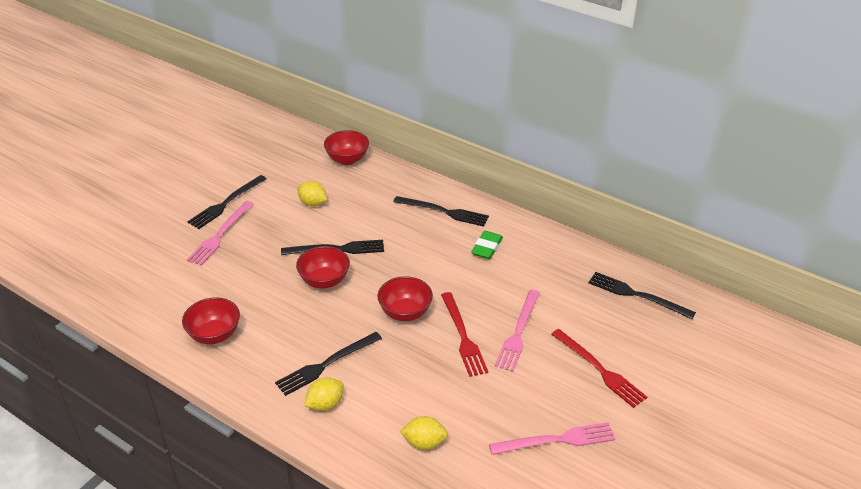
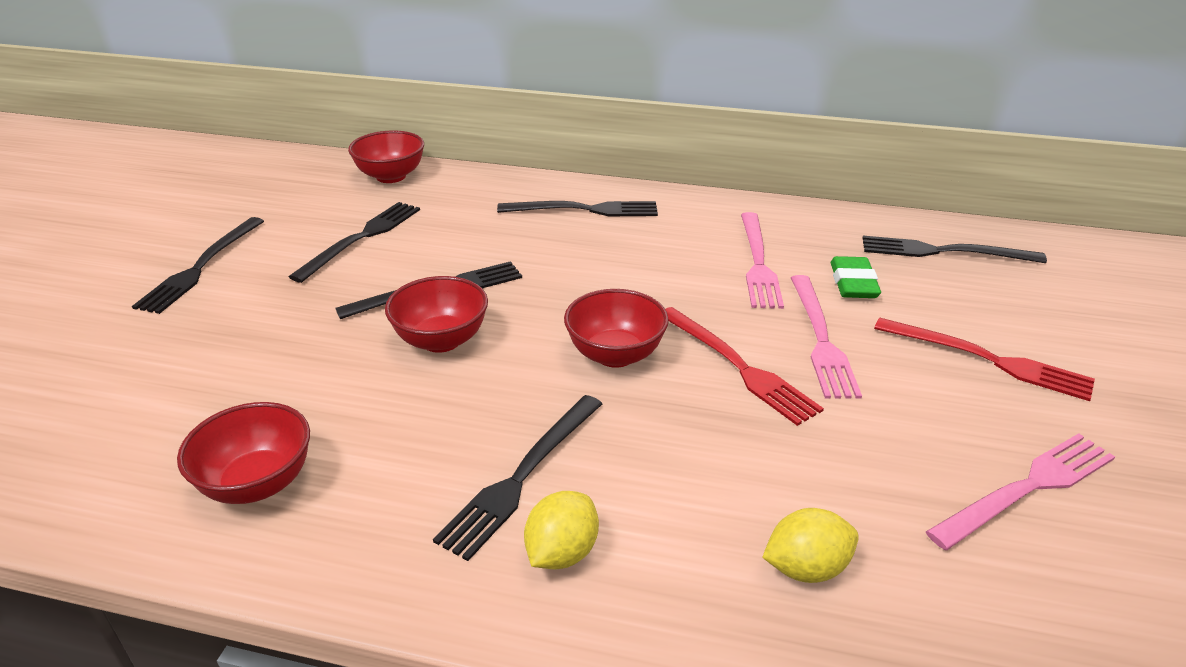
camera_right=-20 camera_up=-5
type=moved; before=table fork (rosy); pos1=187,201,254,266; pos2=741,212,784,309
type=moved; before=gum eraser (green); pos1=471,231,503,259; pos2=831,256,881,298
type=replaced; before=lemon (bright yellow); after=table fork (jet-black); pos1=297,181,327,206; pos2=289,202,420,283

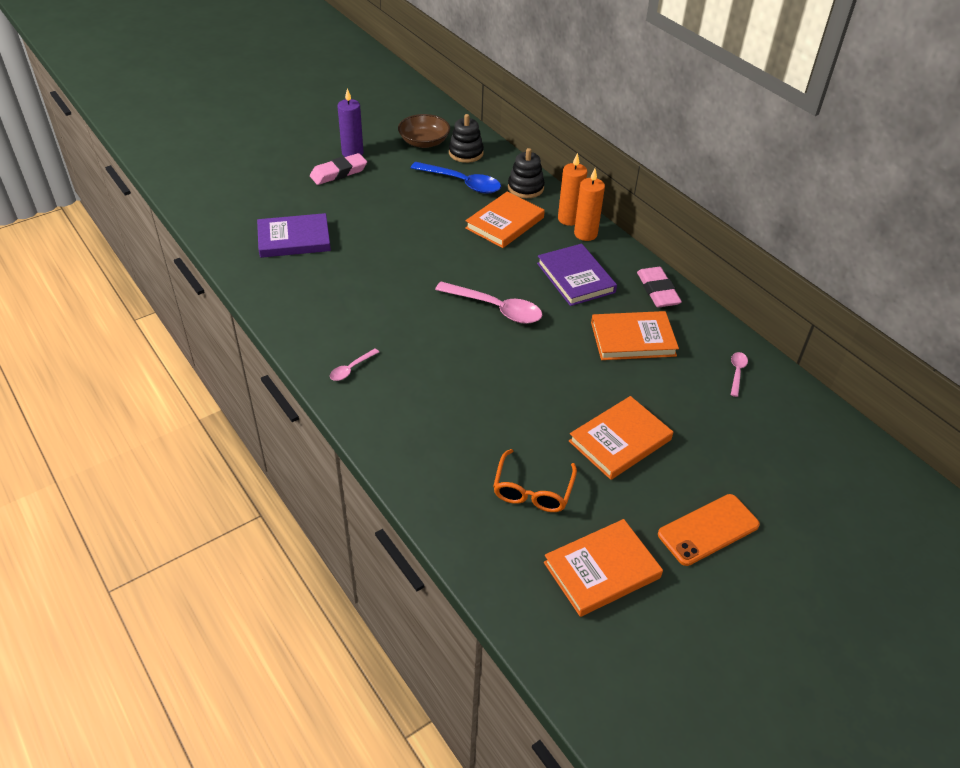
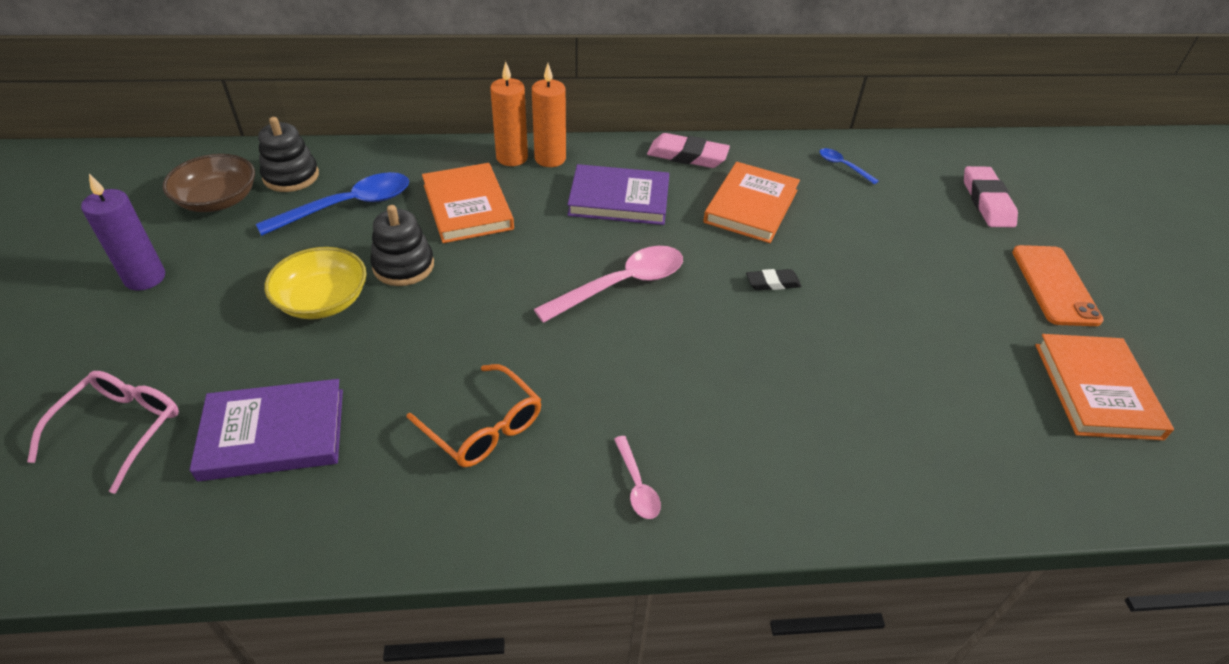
camera_right=-60 camera_up=0
type=removed; before=book (orange-coloured); pos1=569,396,673,480
type=added; after=spectacles (rosy); pos2=27,371,179,494
type=added; after=serving bowl (bright yellow); pos2=264,247,367,319
type=added; after=gum eraser (jet-black); pos2=746,269,801,290
type=moved; before=gum eraser (rosy); pos1=310,153,367,185; pos2=964,166,1018,227
type=moved; before=spectacles (orange-coloured); pos1=493,449,577,512; pos2=407,364,541,467
type=moved; before=ring stacker (jet-black); pos1=508,148,545,198; pos2=370,205,434,286
type=recoloured; before=teaspoon (rosy); after=teaspoon (blue); pos1=731,352,748,397; pos2=820,148,879,184
type=turned; before=book (royal purple); pos1=257,213,331,258; pos2=190,379,343,481; turn=60

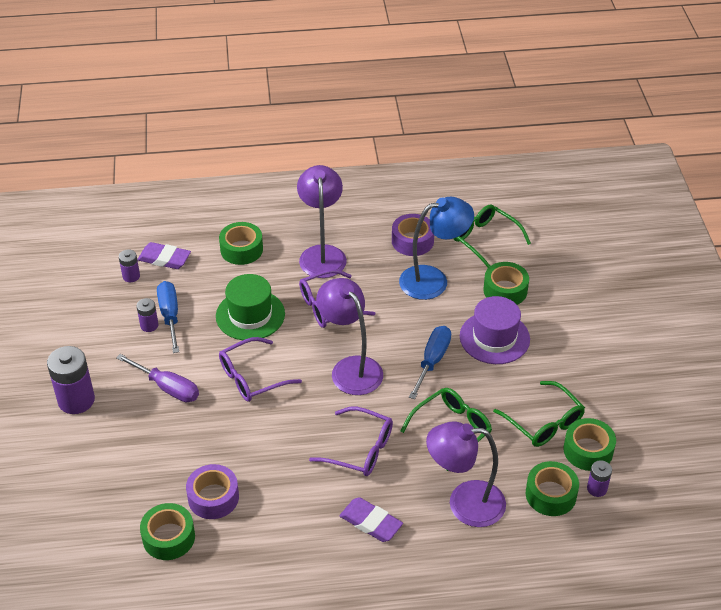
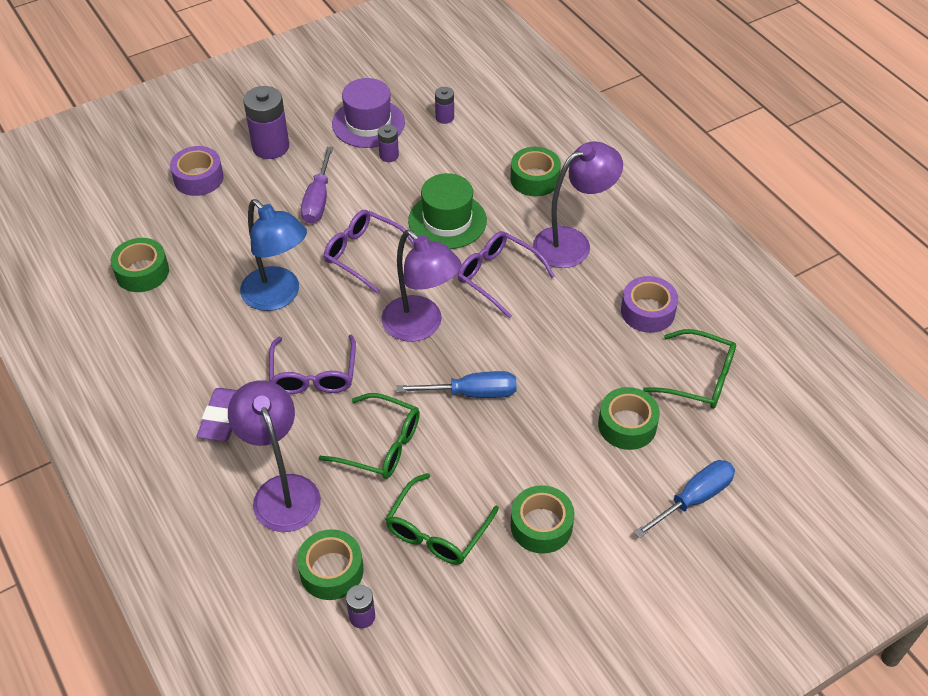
camera_right=65 camera_up=5
type=removed; before=gum eraser (royal purple); pos1=137,242,191,269
type=moved; before=flat screwdriver (blue); pos1=157,281,179,353; pos2=634,460,735,538
type=moved; before=tape (royal purple); pos1=186,464,239,519; pos2=170,146,224,196
type=moved; before=reading lamp (blue); pos1=399,197,474,300; pos2=240,199,307,311
type=moved; before=tall hat (royal purple); pos1=460,296,530,364; pos2=332,78,405,148
type=moved; before=tape (green); pos1=564,418,616,471; pos2=511,485,574,554
type=turned; before=reading lamp (royal purple); pos1=316,278,383,395; pos2=382,230,461,342; turn=105
type=turned; before=spectacles (green); pos1=453,204,531,268; pos2=643,329,736,409; turn=90

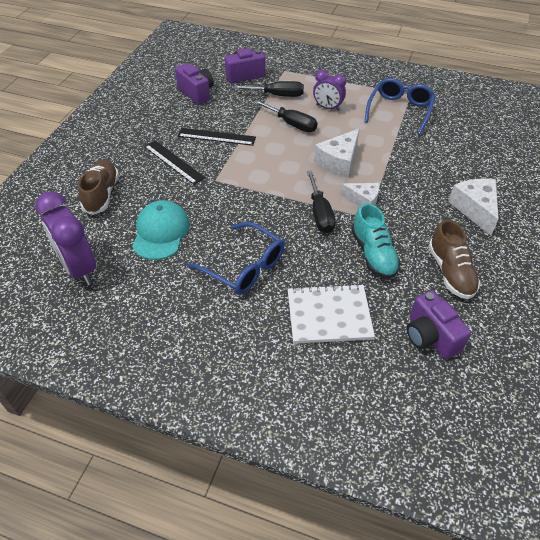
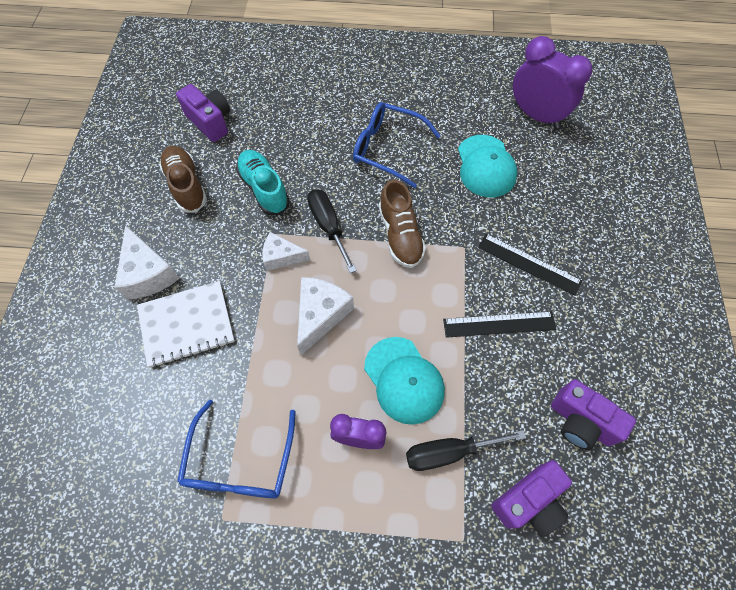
camera_right=165 camera_up=15
type=moved; before=lace-up shoe (brown); pos1=78,160,119,215; pos2=379,180,426,268
type=moved; before=notebook (snow-white); pos1=288,284,375,344; pos2=137,281,235,368
type=replaced; before=flat screwdriver (jet-black); after=peaked cap (aqua); pos1=254,100,317,132; pos2=364,337,445,425

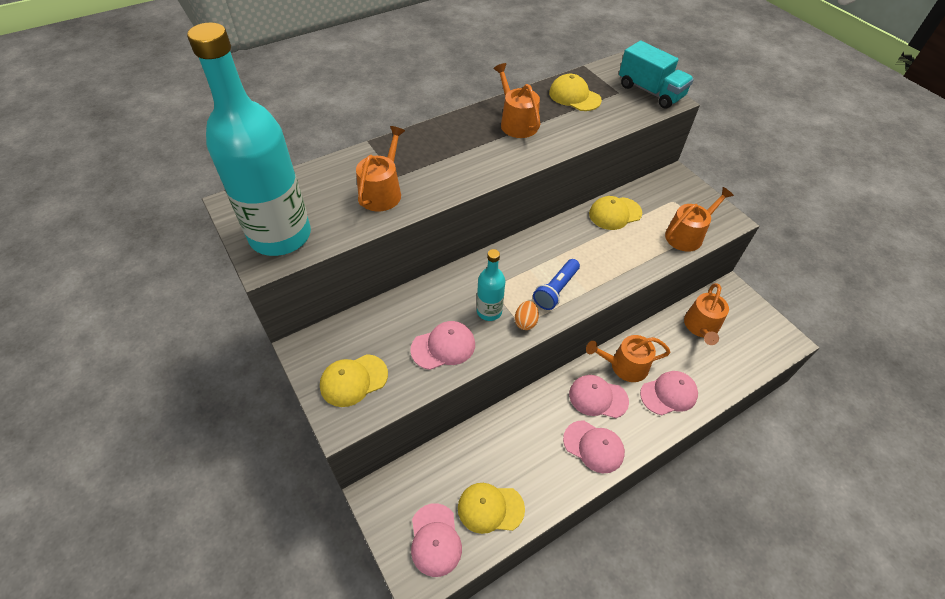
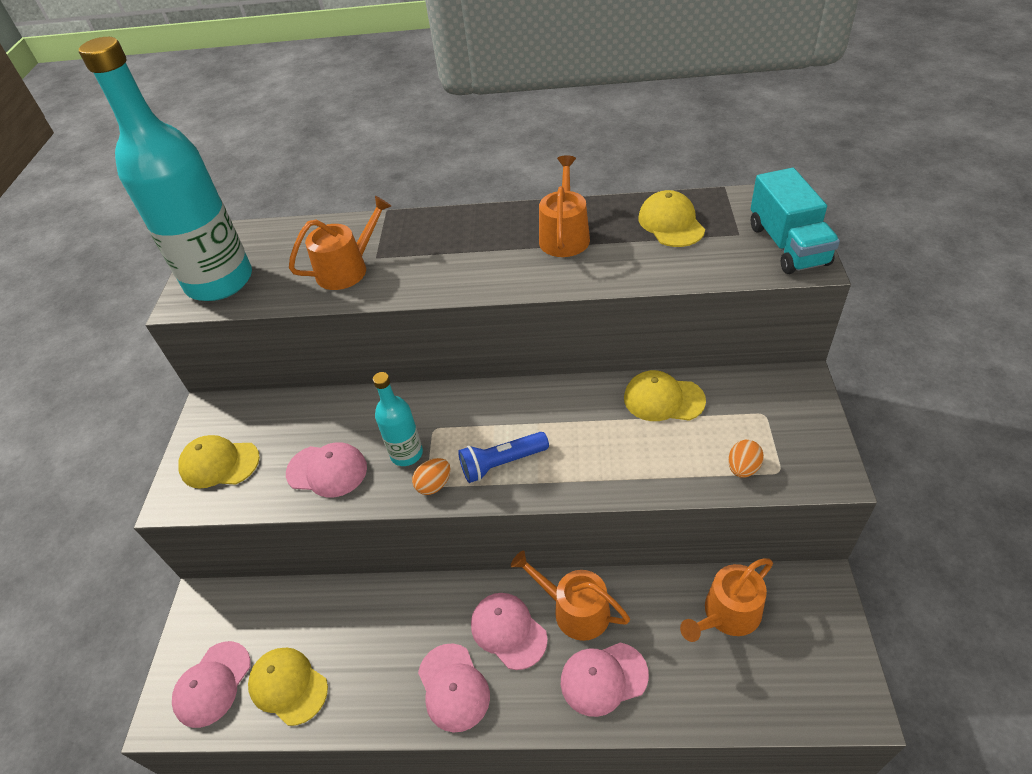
camera_right=40 camera_up=-5
type=replaced; before=watering pot (orange-coloured); after=egg (orange-coloured); pos1=665,187,734,252; pos2=728,440,764,478
type=turned; before=peaked cap (rosy); pos1=640,371,698,415; pos2=561,643,649,717; turn=150

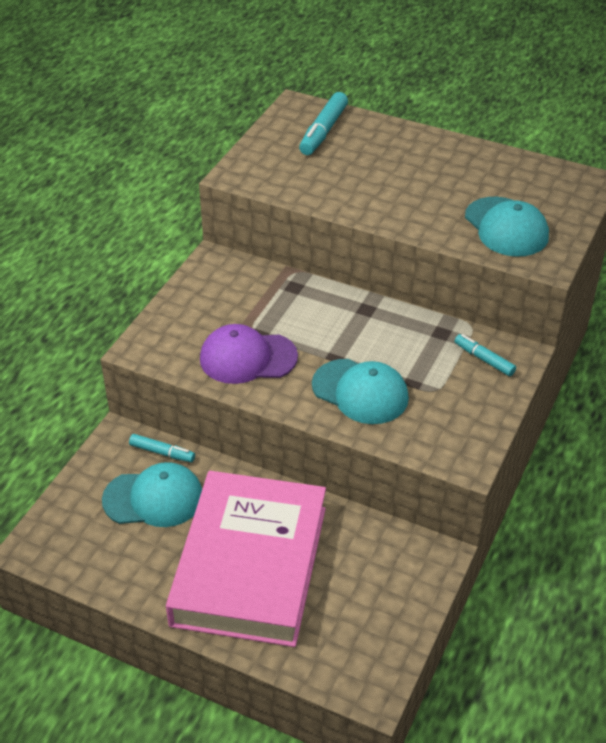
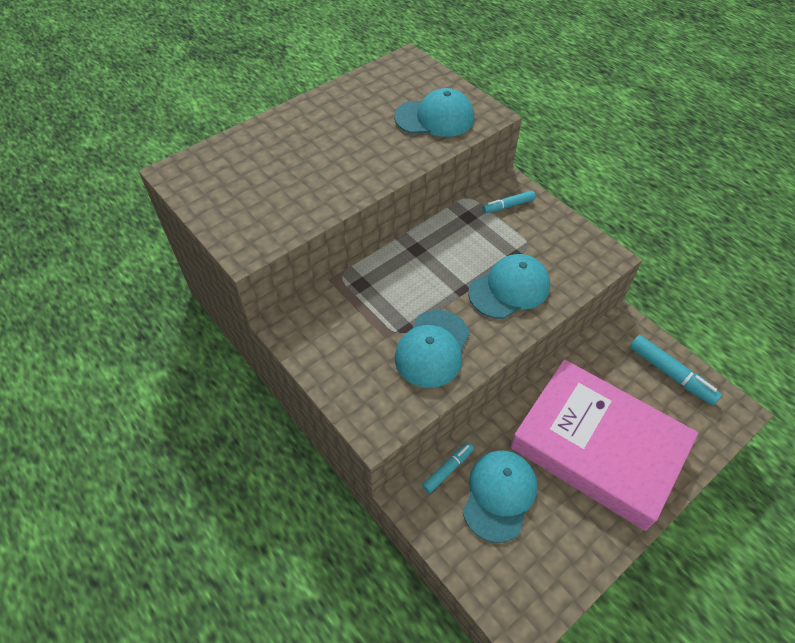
camera_right=-65 camera_up=10
type=moved; before=felt pen (aqua); pos1=299,92,348,155; pos2=630,335,722,406
type=recoloured; before=peaked cap (royal purple); after=peaked cap (aqua); pos1=200,324,298,384; pos2=395,310,470,388

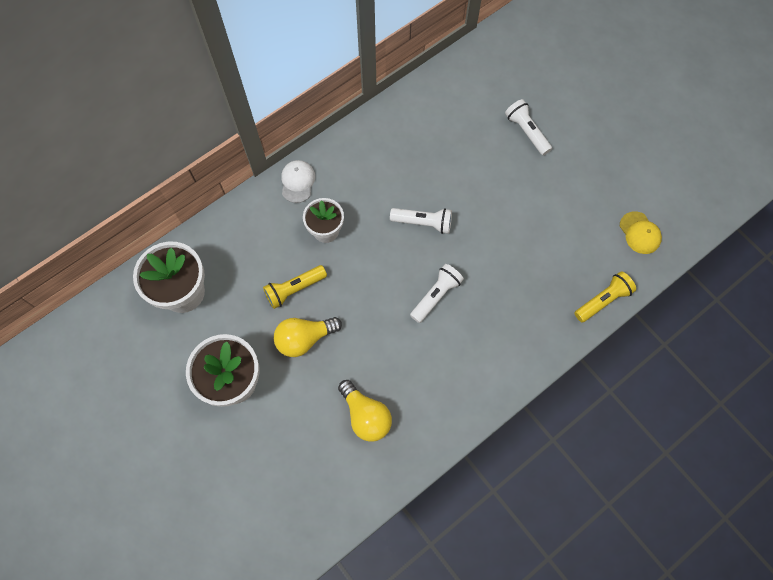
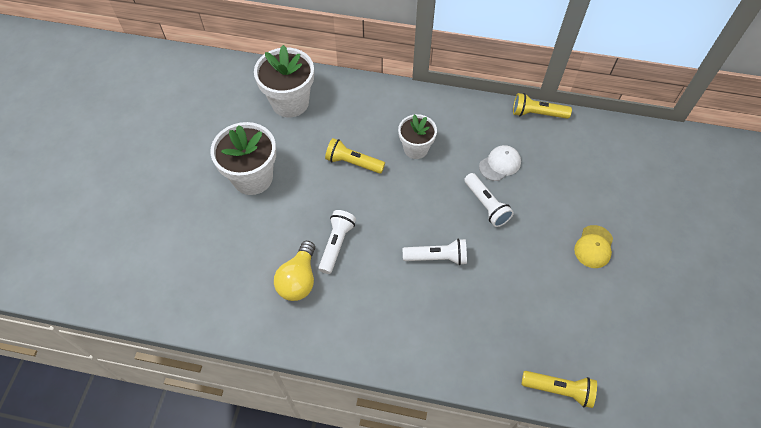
camera_right=50 camera_up=-10
type=removed; before=lightbulb (bright yellow); pos1=274,317,342,357
type=added; after=torch (bright yellow); pos2=513,93,572,119
type=moved; before=peaked cap (snow-white); pos1=281,160,315,203; pos2=479,145,521,181
type=moved; before=torch (snow-white); pos1=505,99,552,155; pos2=318,210,356,274
type=moved; before=peaked cap (bright yellow); pos1=620,211,662,254; pos2=574,225,613,268

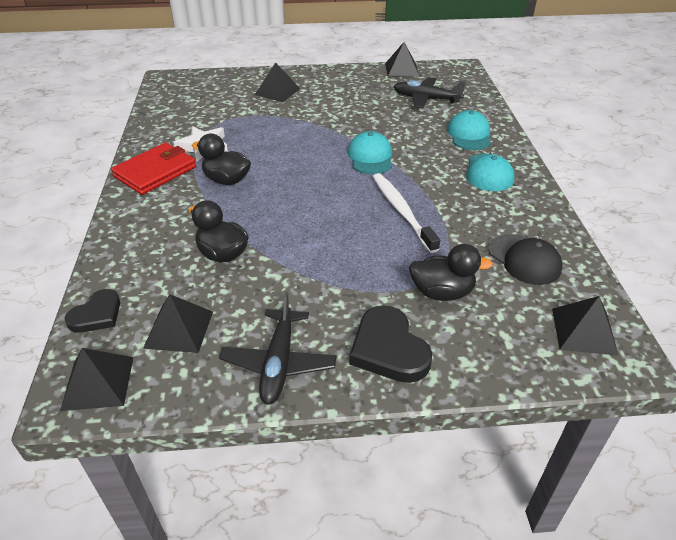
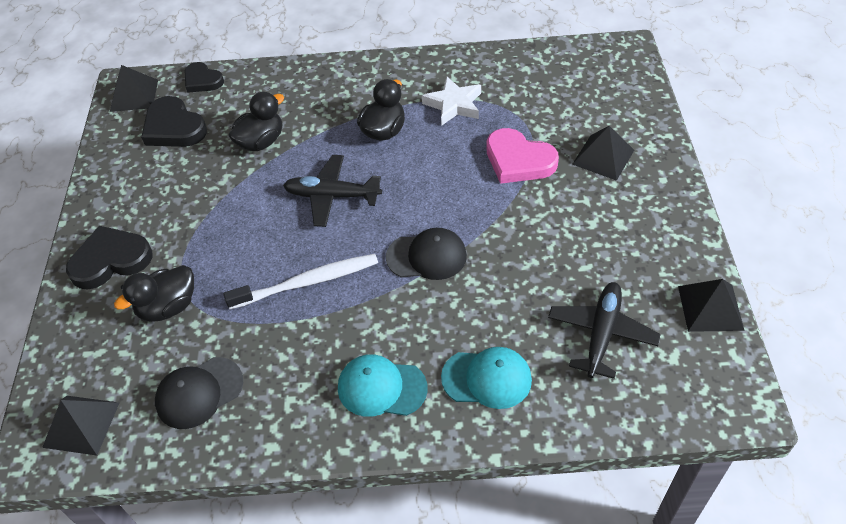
camera_right=95 camera_up=10
type=removed; before=wallet (red); pos1=111,143,196,195
type=added; after=heart (rosy); pos2=486,128,559,184
type=moved; before=plane (jet-black); pos1=219,291,336,405; pos2=283,155,382,227
type=replaced; before=solid pyramid (jet-black); after=heart (jet-black); pos1=143,294,213,353; pos2=141,96,207,147
type=recoloured; before=peaked cap (aqua); after=peaked cap (jet-black); pos1=348,131,392,174; pos2=386,228,467,280
type=turned; before=duck (jet-black); pos1=409,244,493,301; pos2=114,265,194,322; turn=45

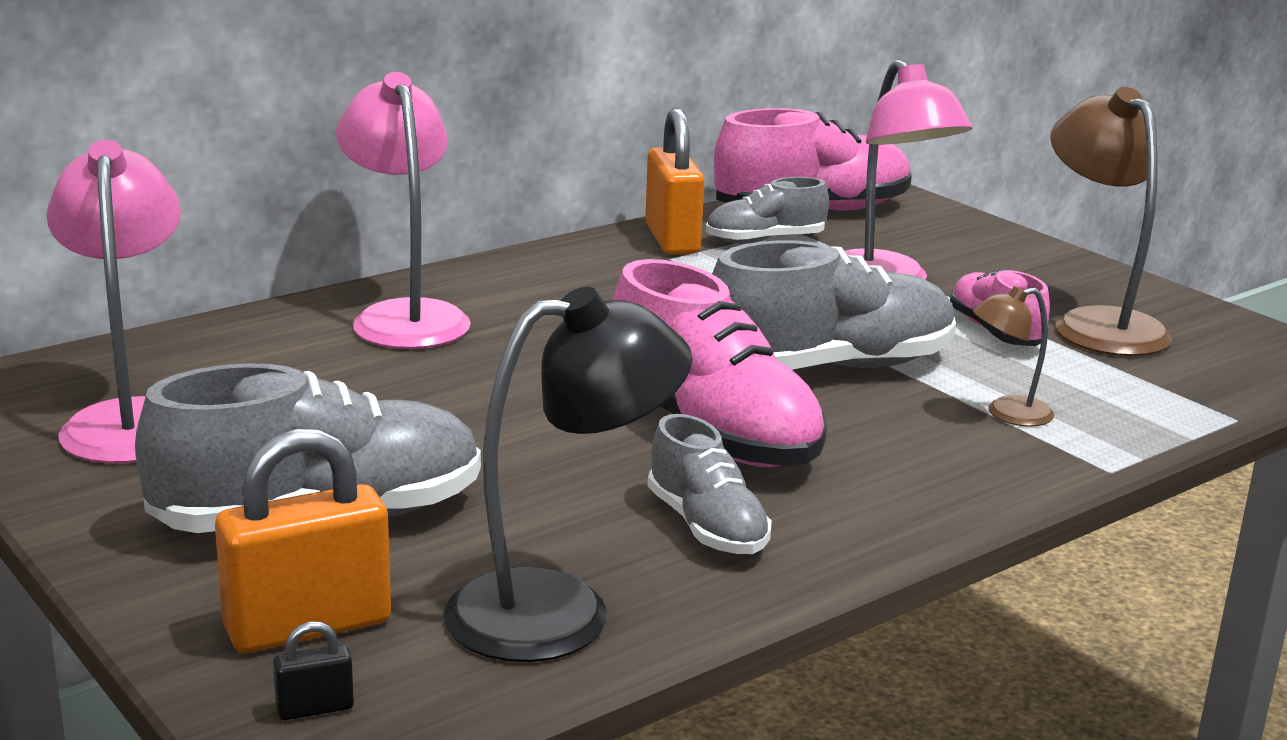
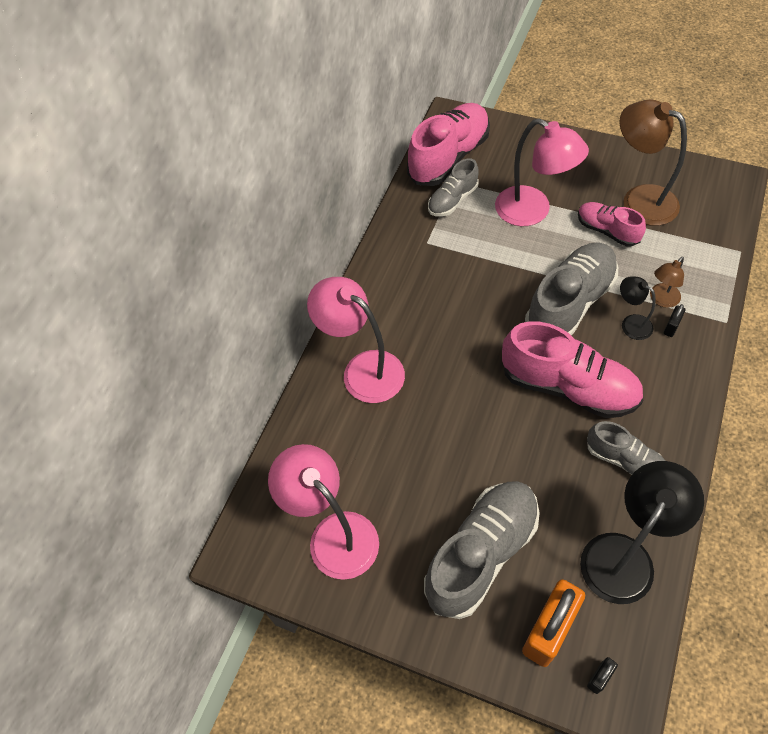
camera_right=-25 camera_up=35
type=removed; before=lock (orange-coloured); pos1=645,108,704,255
type=added; after=reading lamp (jet-black); pos2=620,276,656,340
type=added; after=lock (jet-black); pos2=663,304,686,337

